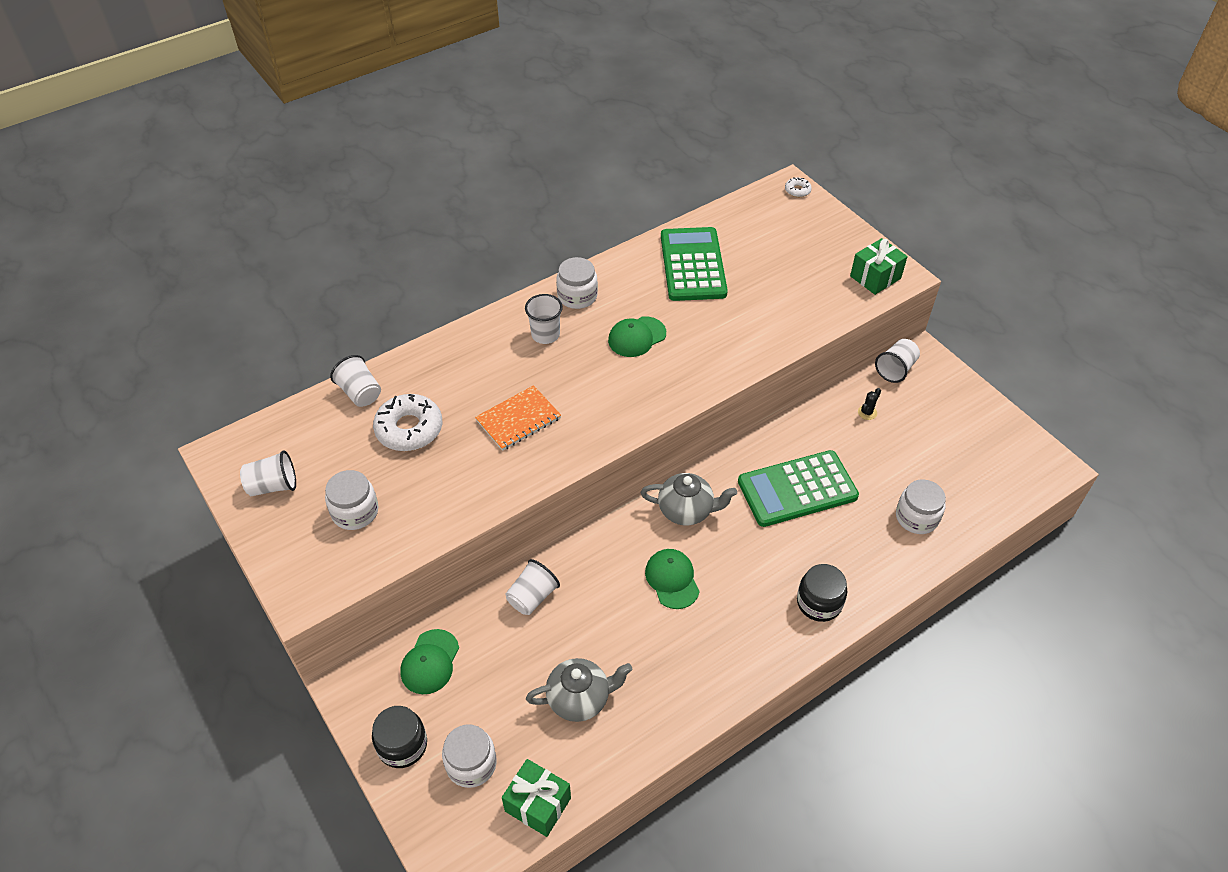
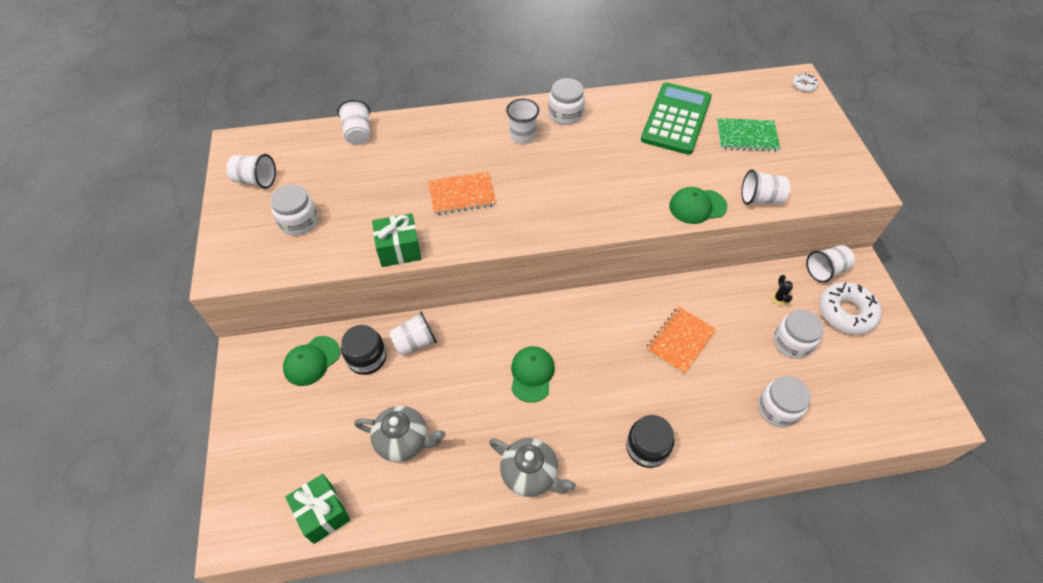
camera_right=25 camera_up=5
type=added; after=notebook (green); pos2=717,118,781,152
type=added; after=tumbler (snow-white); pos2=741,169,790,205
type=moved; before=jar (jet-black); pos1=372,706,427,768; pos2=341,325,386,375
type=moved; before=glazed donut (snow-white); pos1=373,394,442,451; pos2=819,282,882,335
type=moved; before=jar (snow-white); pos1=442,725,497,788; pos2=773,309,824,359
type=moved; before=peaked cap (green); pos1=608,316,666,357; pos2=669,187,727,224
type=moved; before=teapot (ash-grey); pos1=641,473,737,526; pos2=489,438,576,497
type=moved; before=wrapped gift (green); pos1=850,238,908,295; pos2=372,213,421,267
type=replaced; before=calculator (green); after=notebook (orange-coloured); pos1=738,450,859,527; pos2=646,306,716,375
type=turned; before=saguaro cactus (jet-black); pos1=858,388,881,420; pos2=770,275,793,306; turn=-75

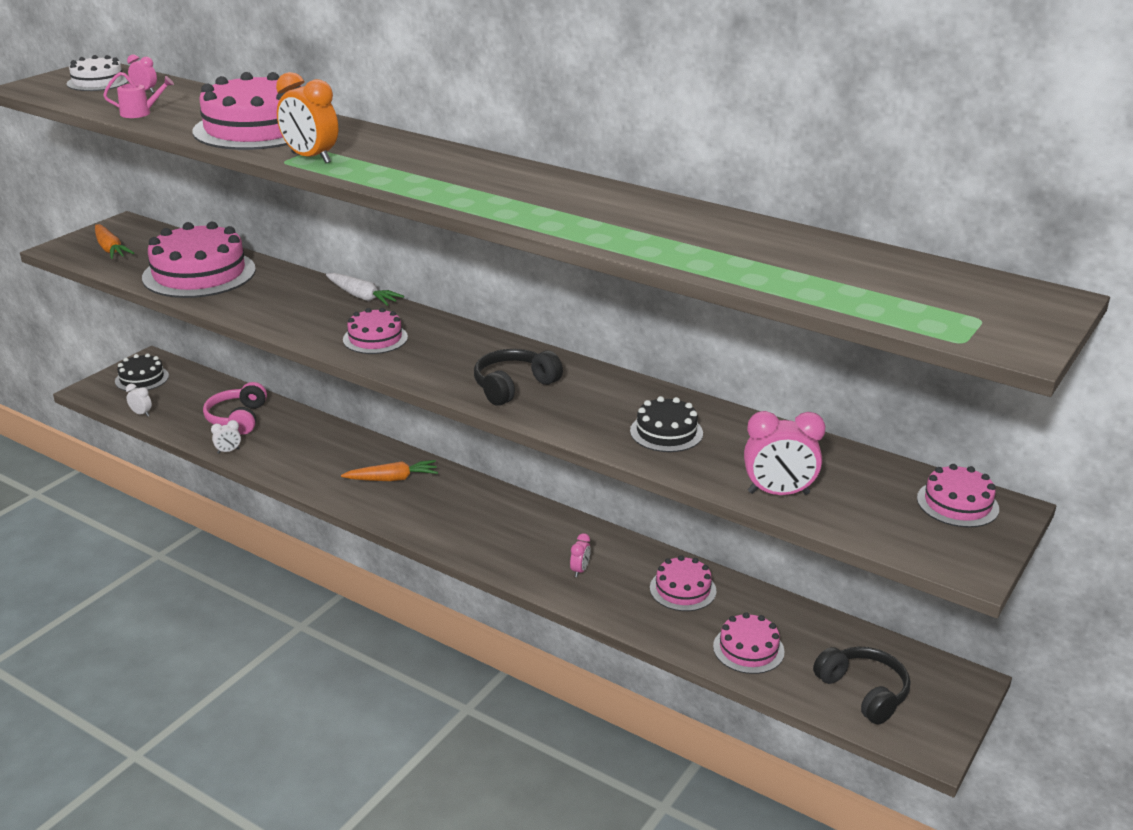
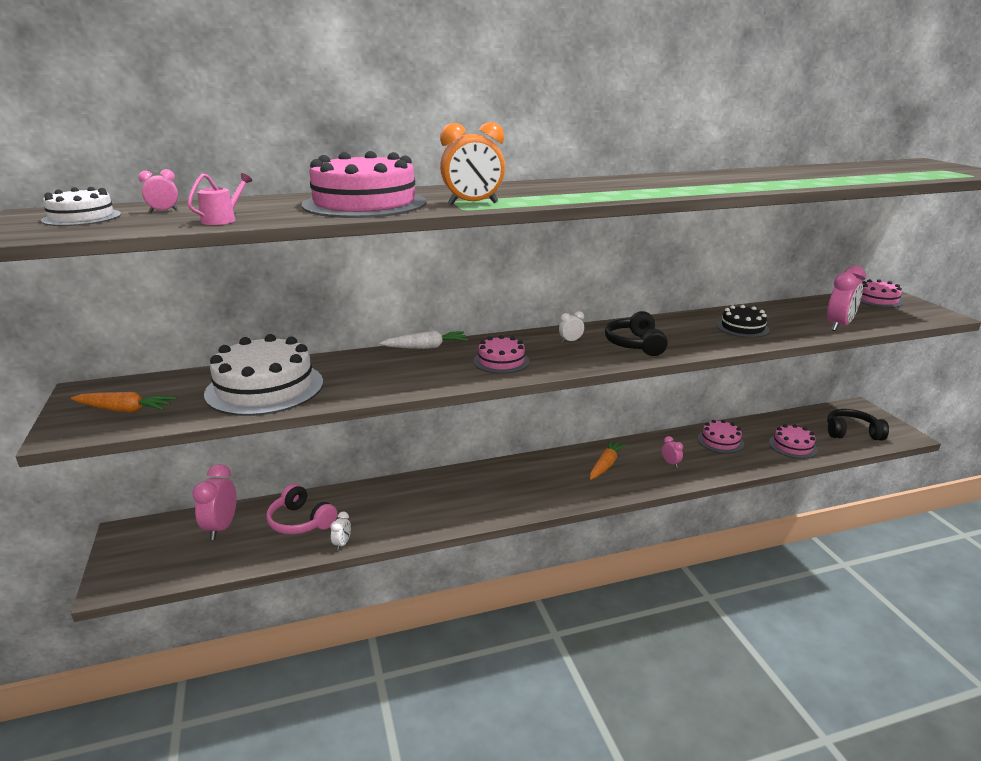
camera_right=-50 camera_up=-5
type=removed; before=cake (jet-black); pos1=115,354,169,392
type=added; after=bedside clock (rosy); pos2=192,464,237,540
type=moved; before=bedside clock (snow-white); pos1=126,384,152,416; pos2=559,311,584,343
type=moved; before=toy carrot (orange-coloured); pos1=341,460,438,481; pos2=590,440,627,480
type=recoloured; before=cake (rosy); after=cake (snow-white); pos1=142,221,256,298; pos2=204,334,323,416

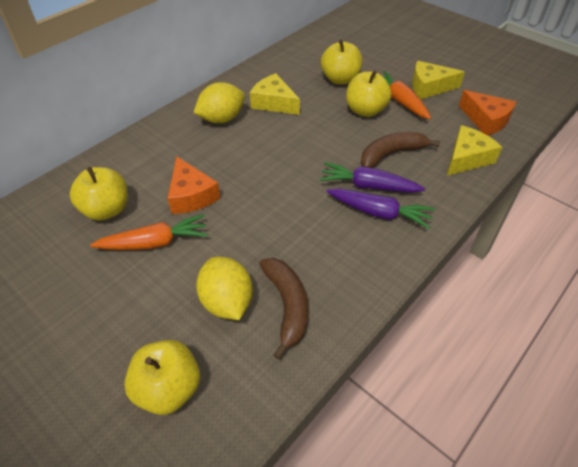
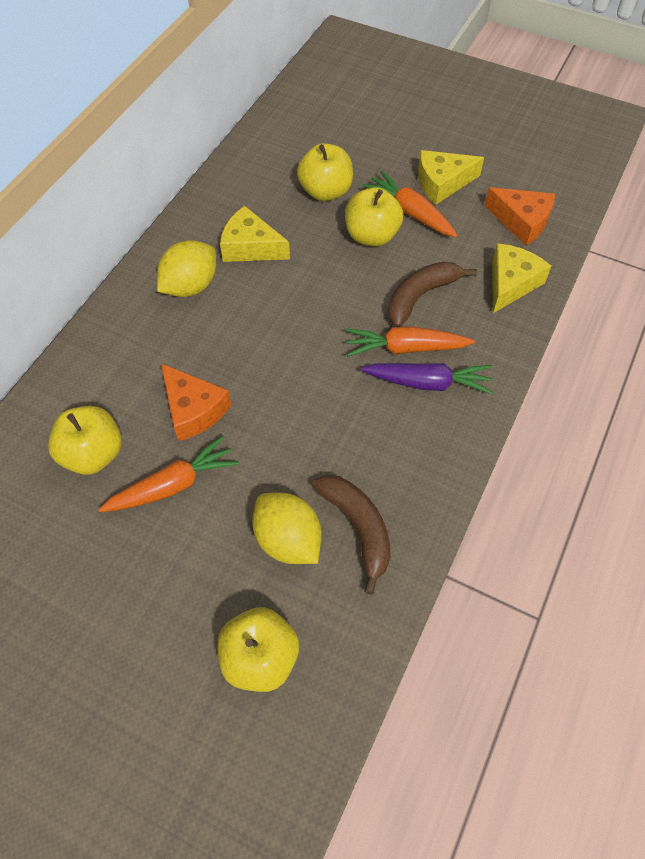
camera_right=-15 camera_up=10
type=recoloured; before=toy carrot (royal purple); after=toy carrot (orange-coloured); pos1=320,162,425,193; pos2=346,326,475,356

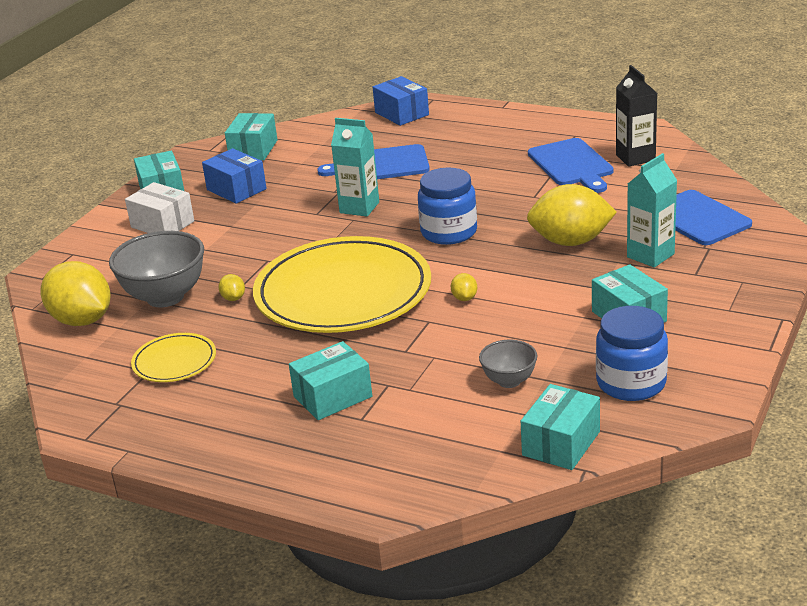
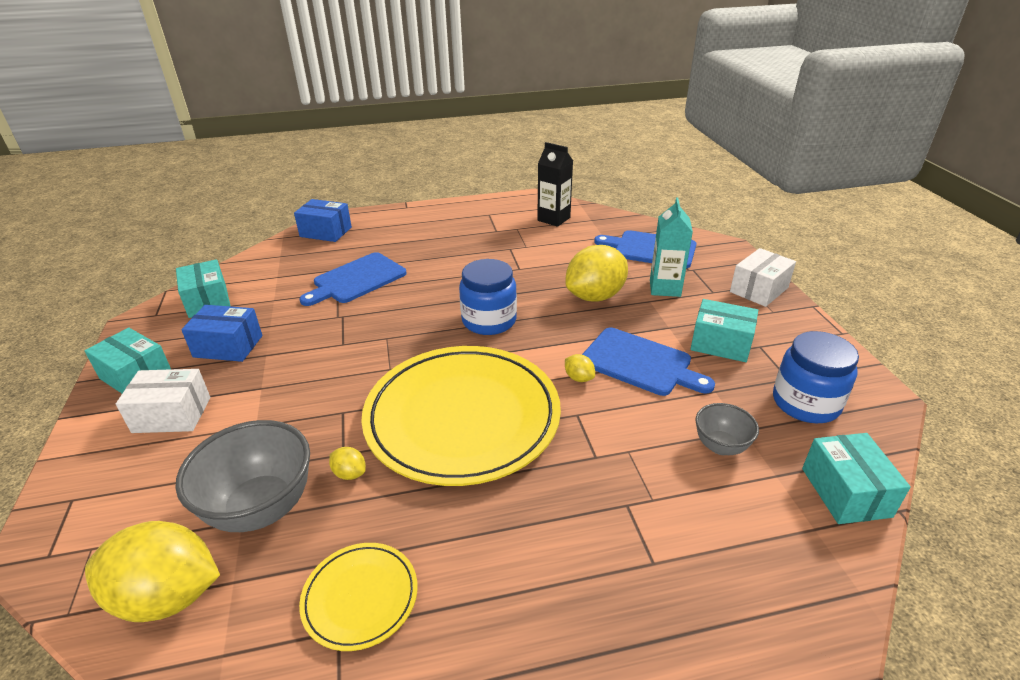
camera_right=-40 camera_up=5
type=removed; before=box (aqua); pos1=289,341,372,420
type=removed; before=milk carton (aqua); pos1=331,118,379,216
type=added; after=box (snow-white); pos2=730,248,796,307
type=moved; before=cutting board (blue); pos1=528,138,614,193; pos2=582,328,715,396

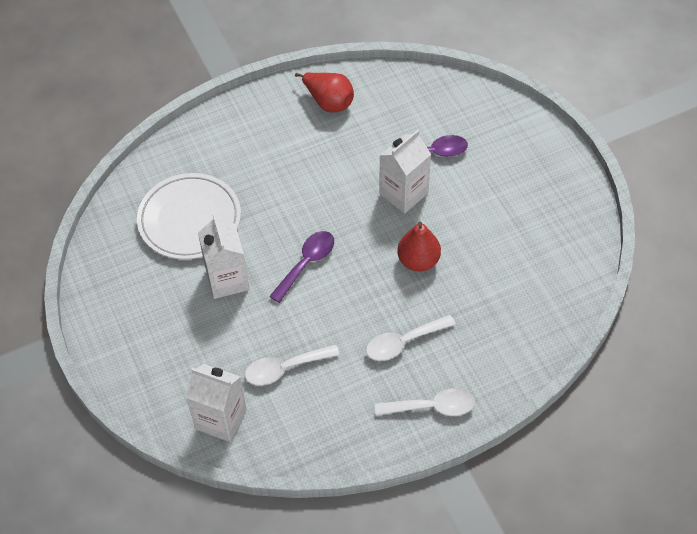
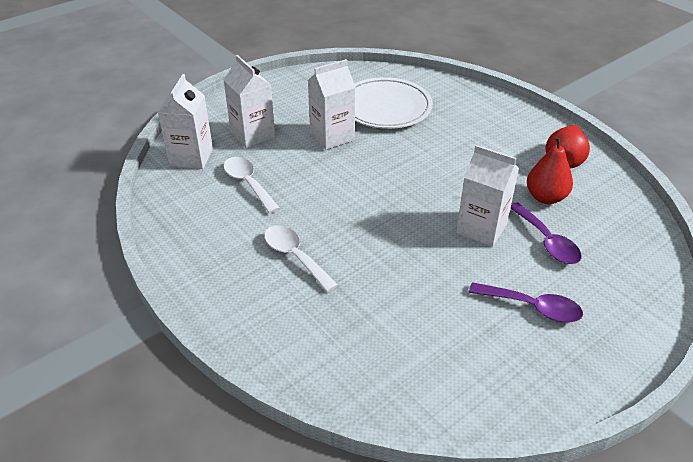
camera_right=75 camera_up=-15
type=removed; before=teaspoon (snow-white); pos1=375,388,475,416
type=added; after=milk carton (snow-white); pos2=223,55,275,148
type=moved; before=teaspoon (royal purple); pos1=269,231,334,303; pos2=469,282,583,323
type=moved; before=pear (red); pos1=397,222,441,272; pos2=527,136,573,204

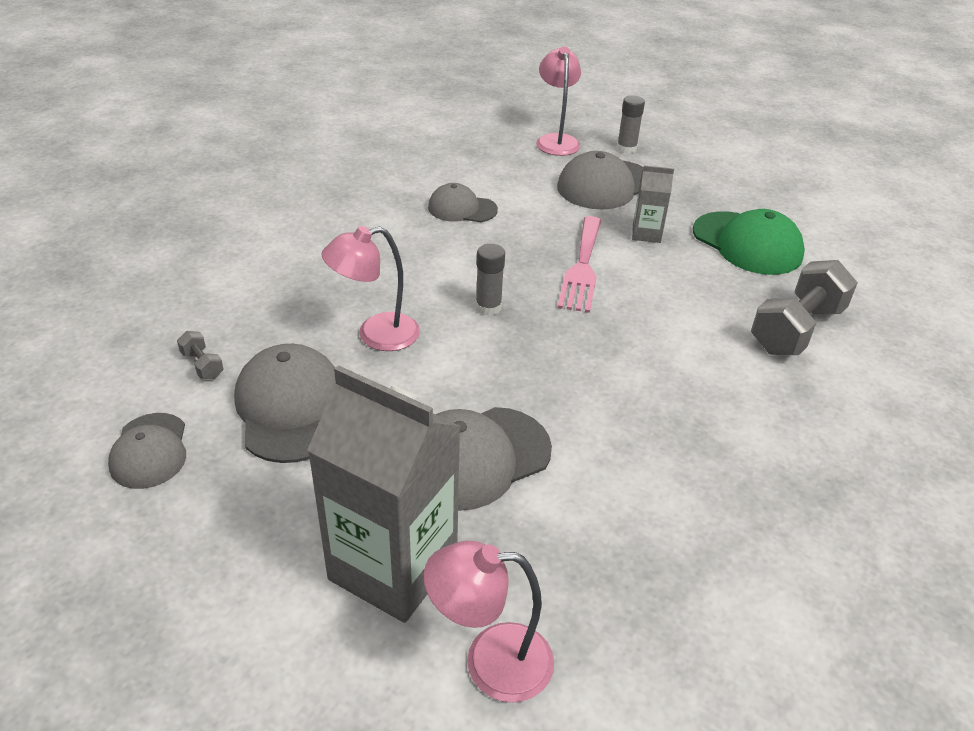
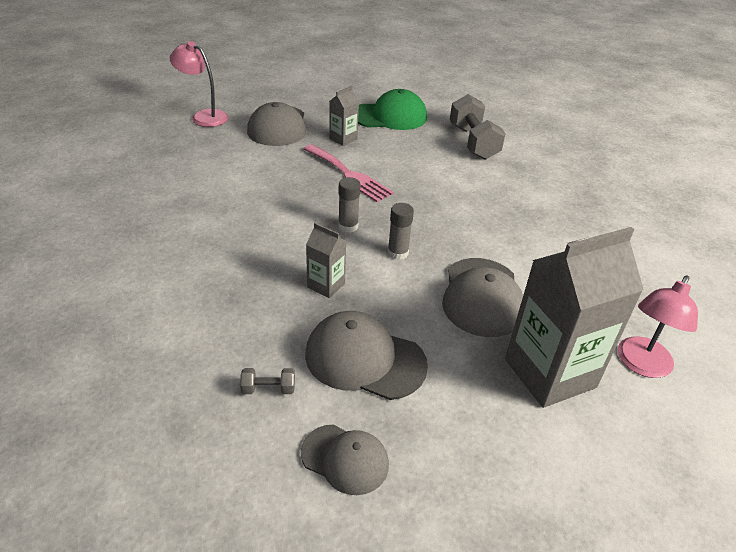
camera_right=-55 camera_up=0
type=removed; before=peaked cap (ash-grey); pos1=428,183,498,222
type=moved; before=stick of glue (ash-grey); pos1=617,95,645,154; pos2=388,203,414,260
type=replaced; before=reading lamp (rosy); after=milk carton (ash-grey); pos1=321,226,420,351; pos2=306,223,346,298

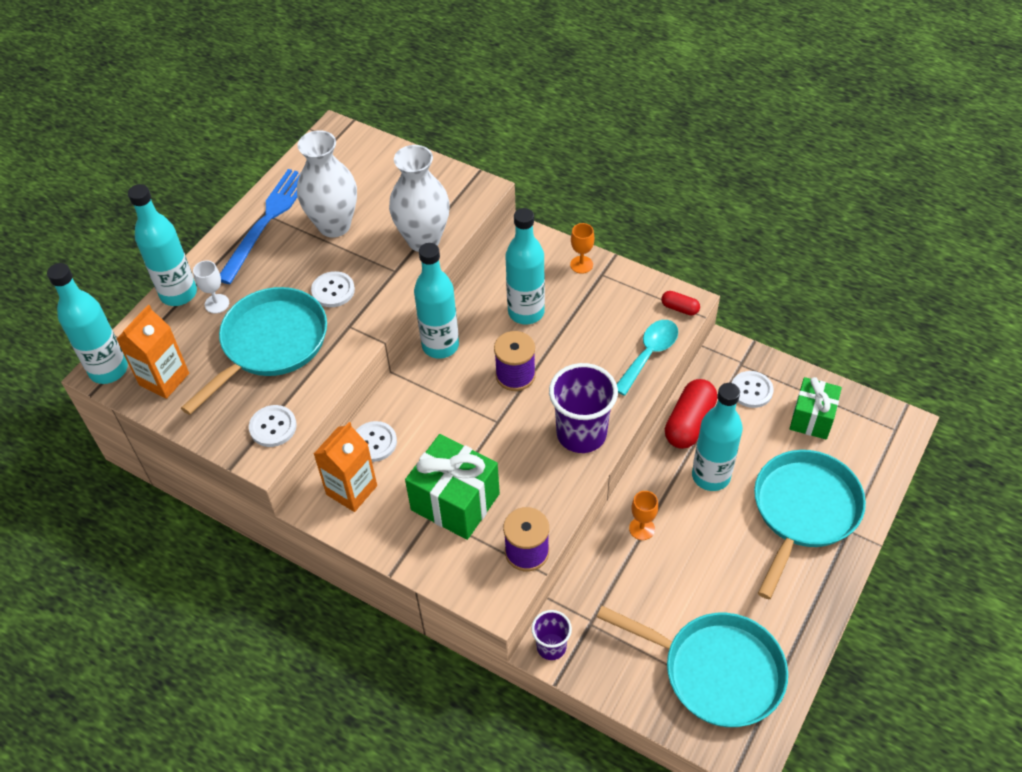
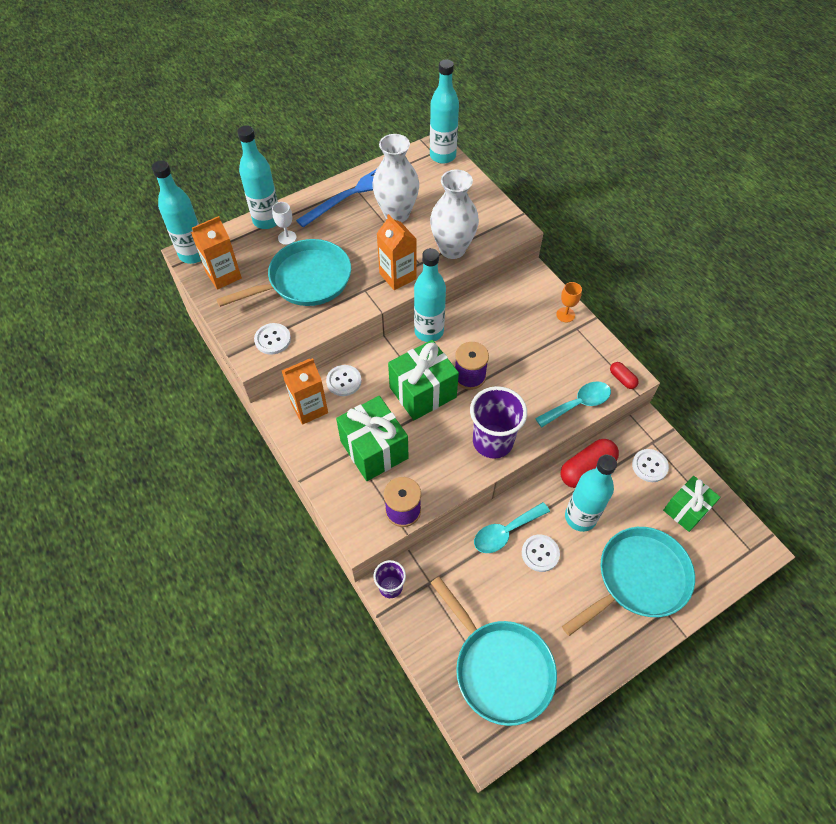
camera_right=25 camera_up=5
type=added; after=milk carton (orange-coloured); pos2=376,214,416,290
type=added; after=wrapped gift (green); pos2=388,340,459,420
type=moved; before=button (snow-white); pos1=311,271,355,307; pos2=522,535,560,572
type=moved; before=drink bottle (aqua); pos1=505,208,545,324; pos2=430,59,459,164
type=replaced; before=chalice (orange-coloured); after=teaspoon (aqua); pos1=629,491,658,540; pos2=474,502,550,553

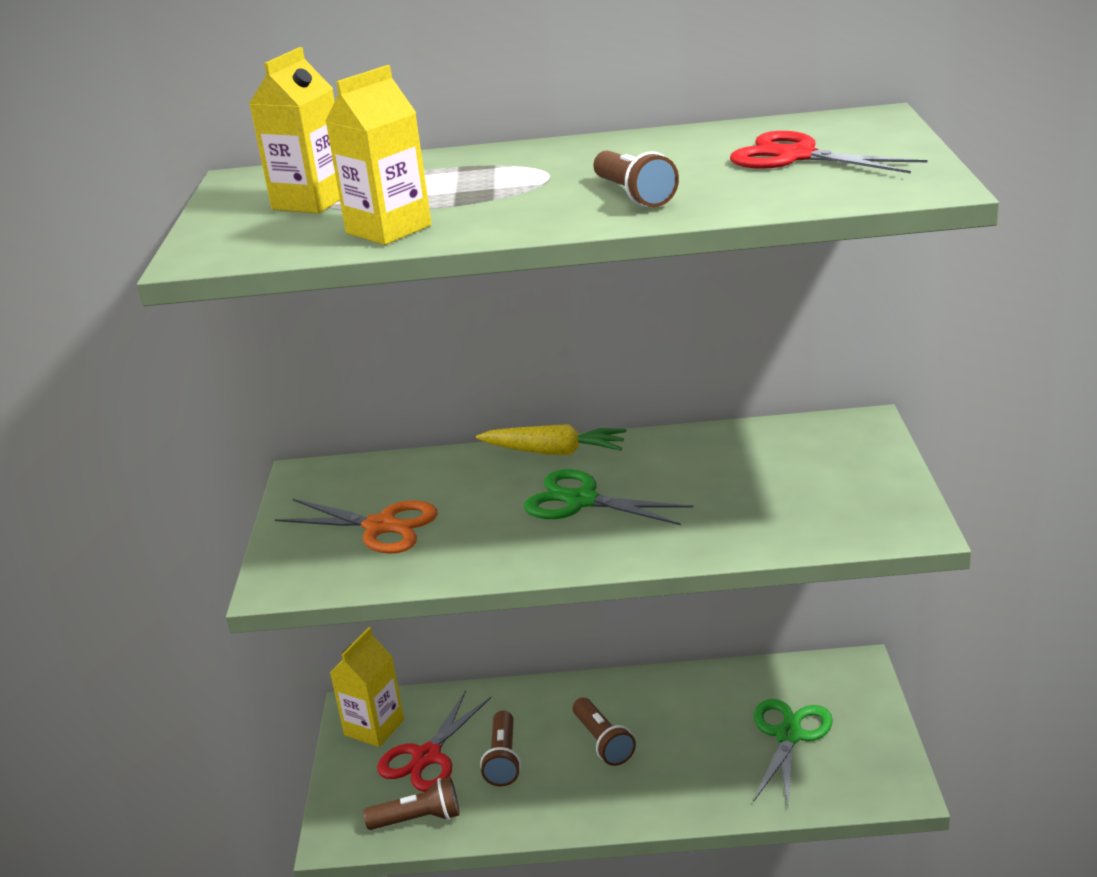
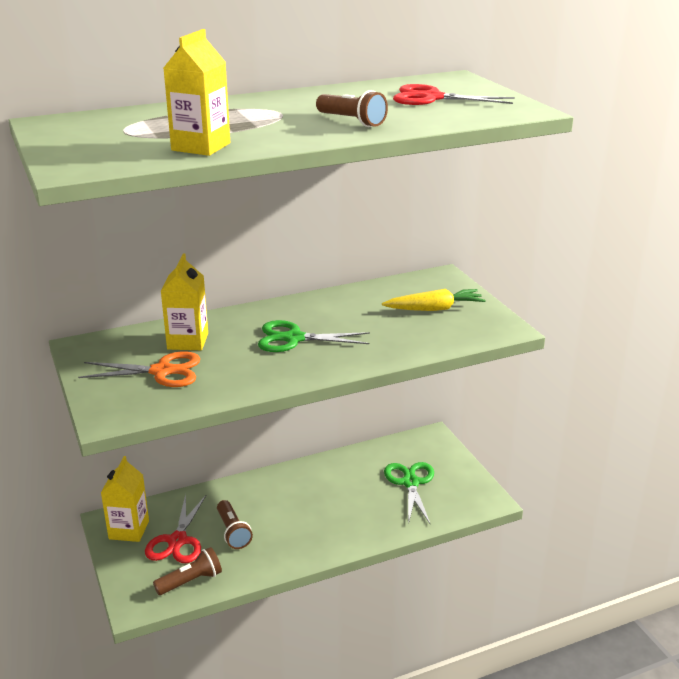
camera_right=-25 camera_up=0
type=removed; before=torch (brown); pos1=573,698,636,766
type=moved; before=milk carton (bright yellow); pos1=249,47,340,214; pos2=161,254,208,350
type=moved; before=toy carrot (bright yellow); pos1=476,424,626,455; pos2=382,289,486,311

